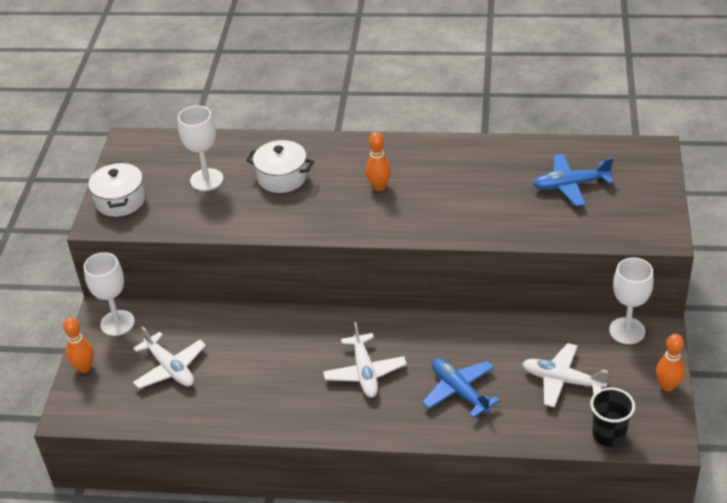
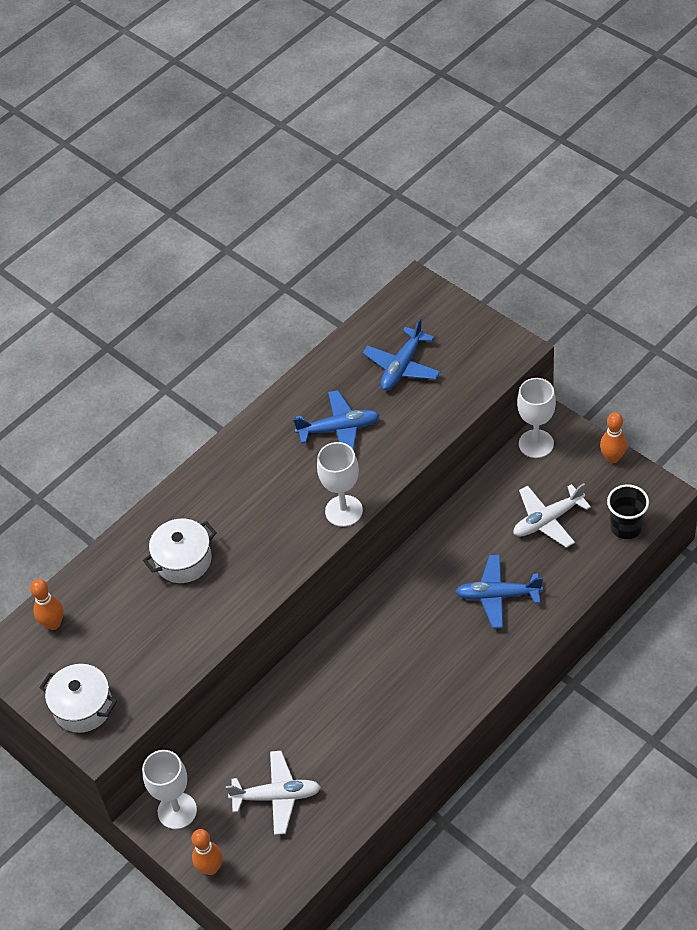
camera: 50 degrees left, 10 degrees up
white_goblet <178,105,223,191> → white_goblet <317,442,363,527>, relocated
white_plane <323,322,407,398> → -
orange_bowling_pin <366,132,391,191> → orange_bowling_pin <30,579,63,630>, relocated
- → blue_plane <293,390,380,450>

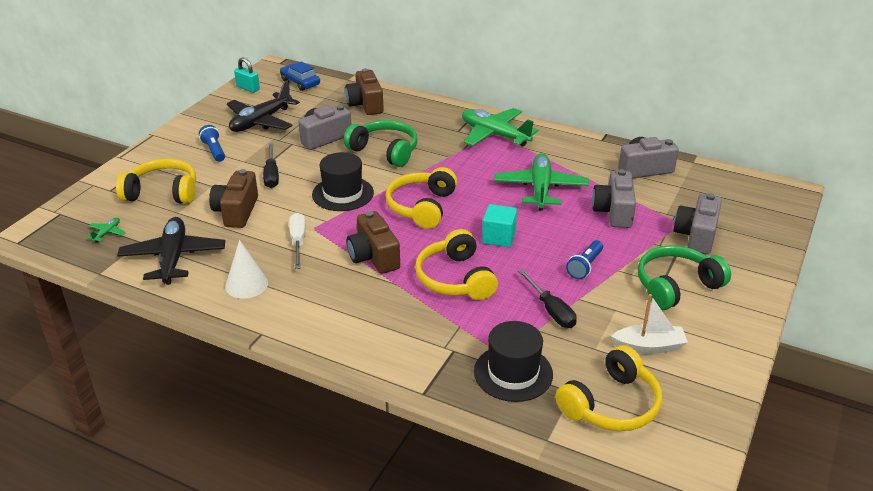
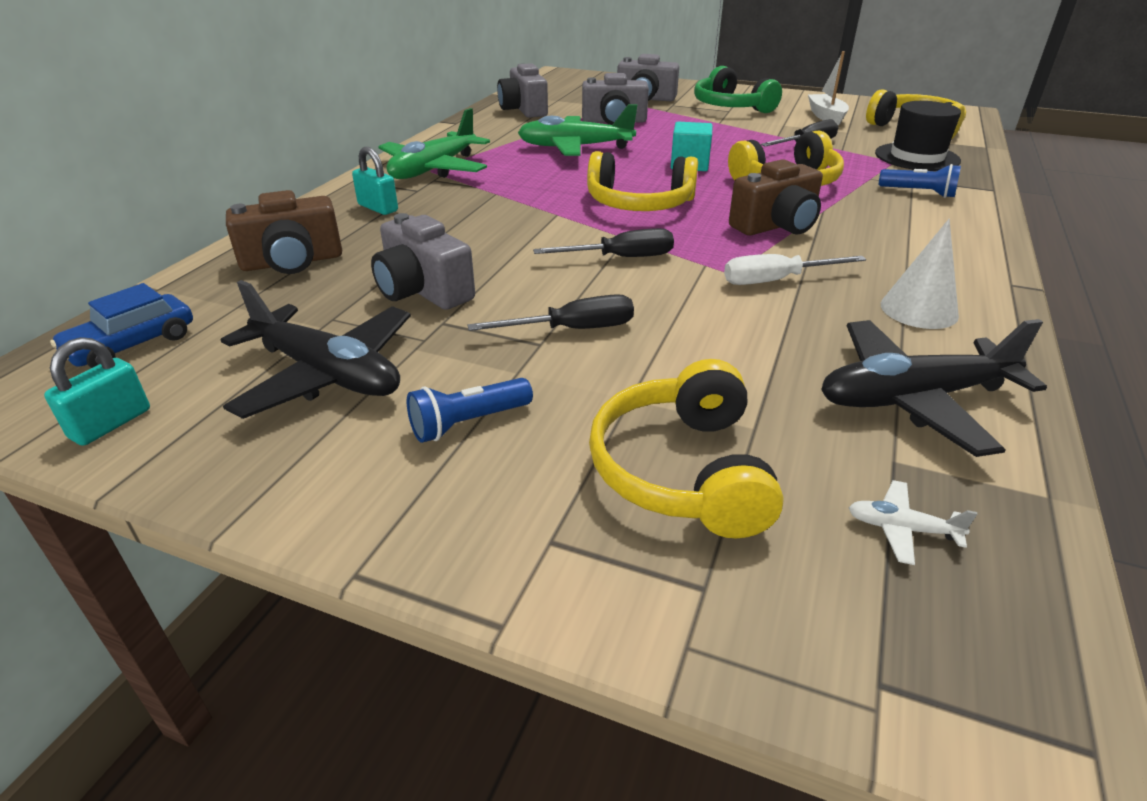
camera: 95 degrees left, 0 degrees up
green_plane <87,217,126,243> → white_plane <849,480,977,565>
brown_camera <209,169,258,228> → -
black_hat <312,152,374,211> → black_screwdriver <533,228,674,257>
green_headphones <344,120,418,167> → -
blue_flashlight <566,240,603,279> → blue_flashlight <879,164,961,198>, relocated
- → turquoise_padlock <352,147,398,215>

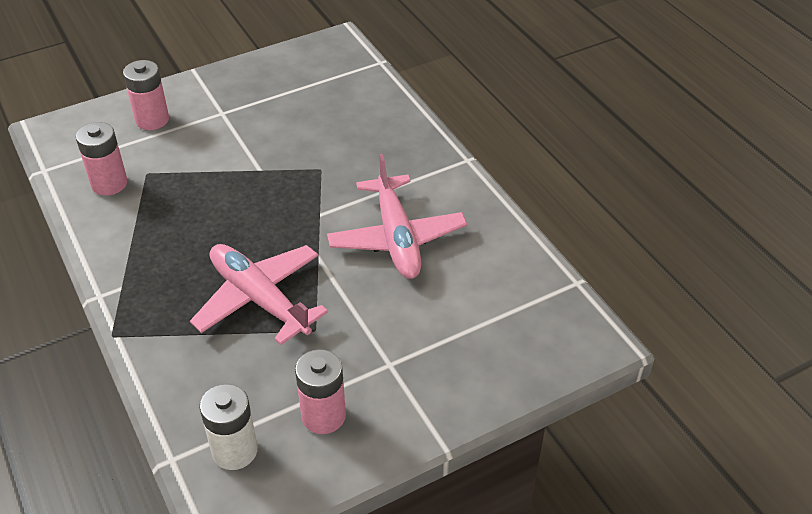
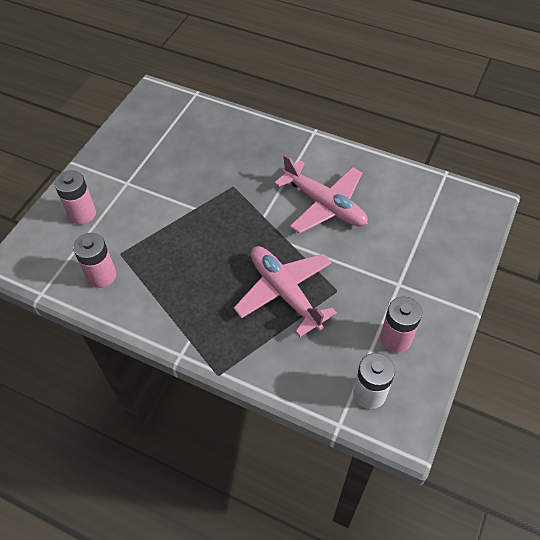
camera: 35 degrees left, 10 degrees up
pink_plane <190,244,328,345> → pink_plane <234,246,337,337>, 45 degrees clockwise

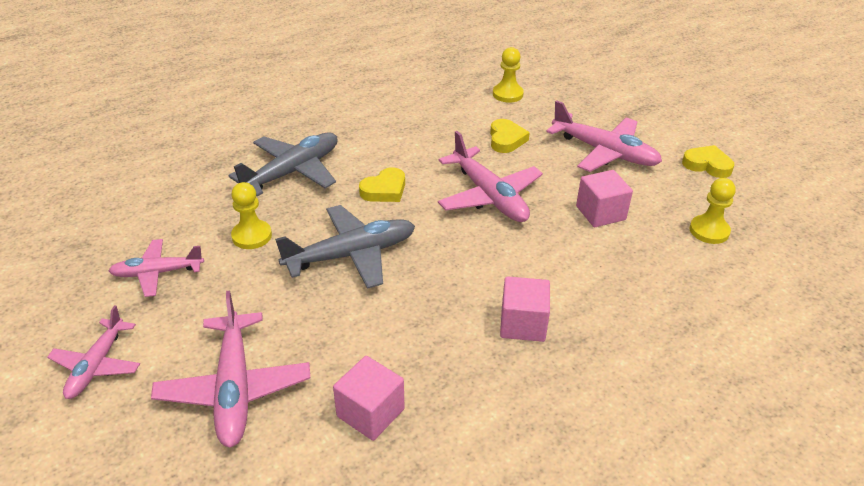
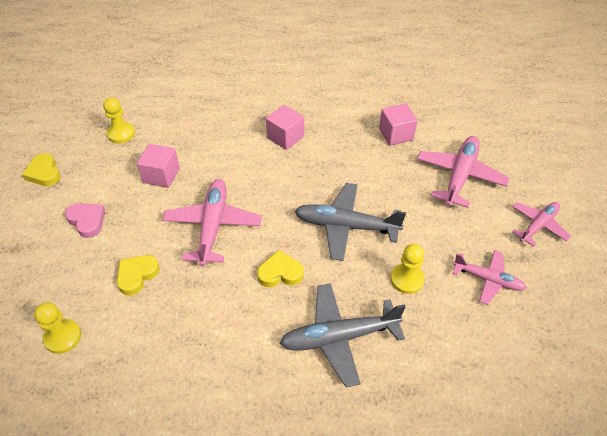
camera: 145 degrees left, 10 degrees up
pink_plane <546,100,662,172> → pink_heart <65,203,105,238>

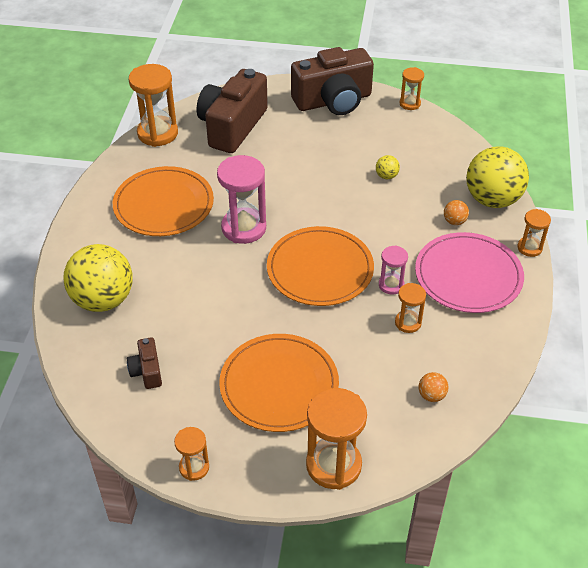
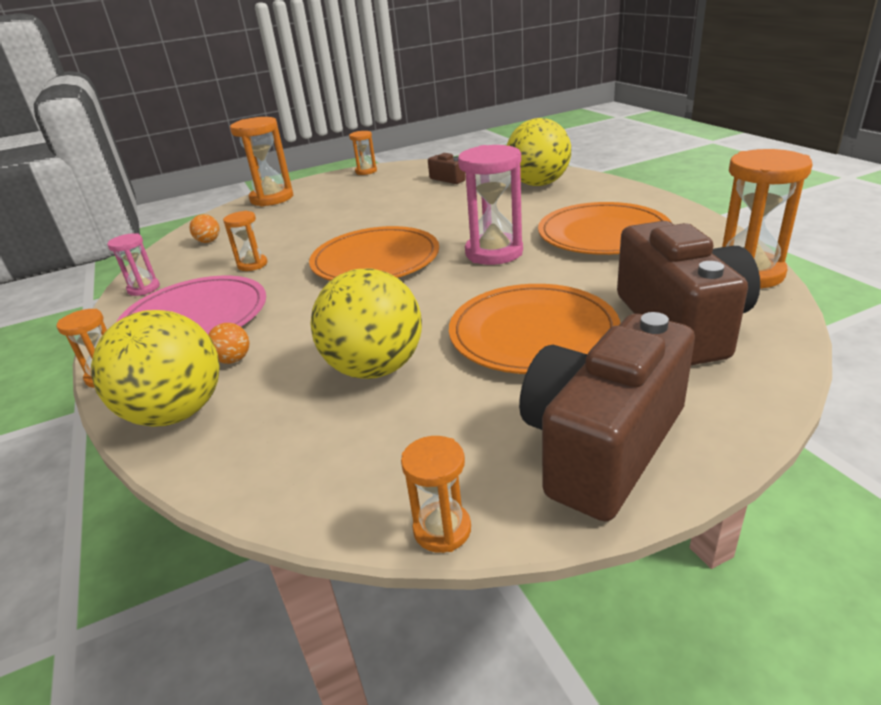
camera: 150 degrees right, 15 degrees down
orange_plate <219,334,339,432> → orange_plate <449,284,620,374>, relocated
yellow_ball <376,155,400,179> → yellow_ball <310,268,422,379>, x2.45
pink_hourglass <379,245,408,294> → pink_hourglass <107,233,160,296>, relocated

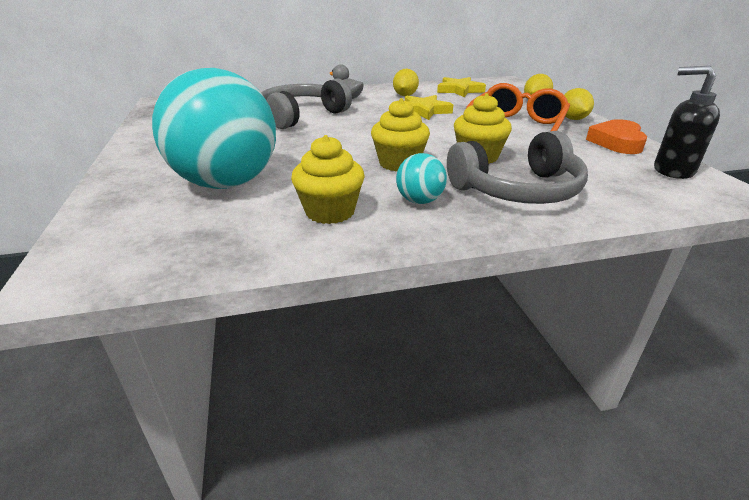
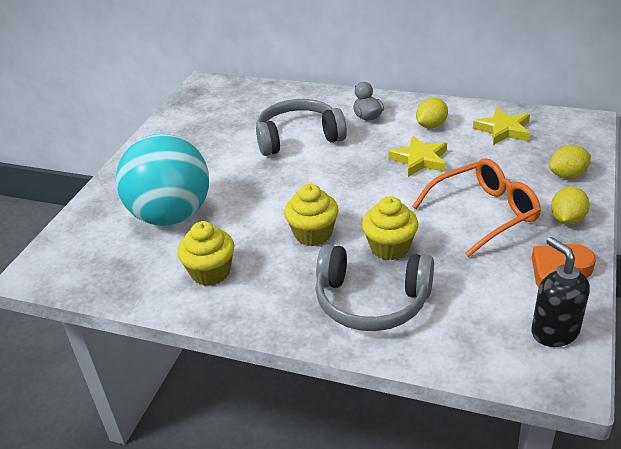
camera: 35 degrees right, 5 degrees up
turquoise_ball <396,153,447,204> → -

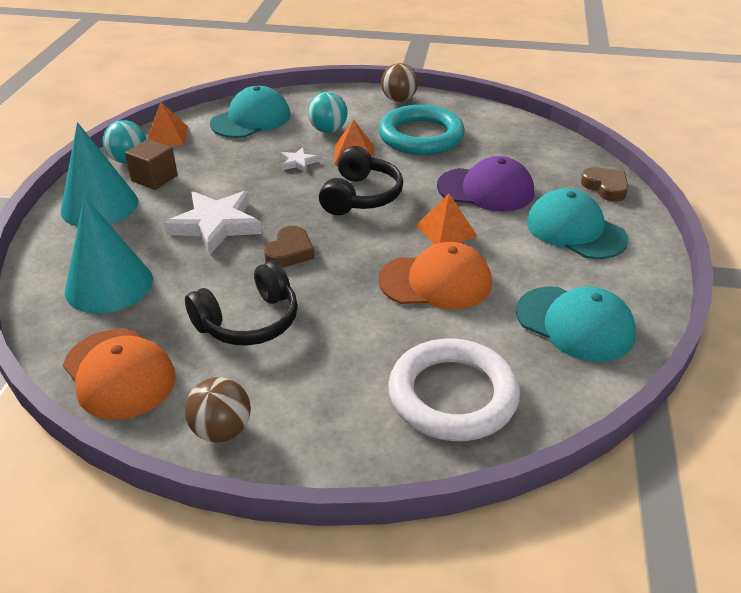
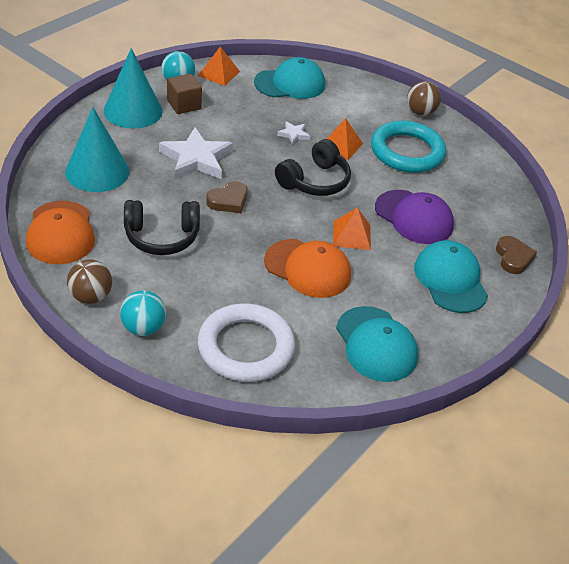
camera: 25 degrees right, 5 degrees up
turquoise_ball <308,92,347,133> → turquoise_ball <120,290,166,336>, relocated

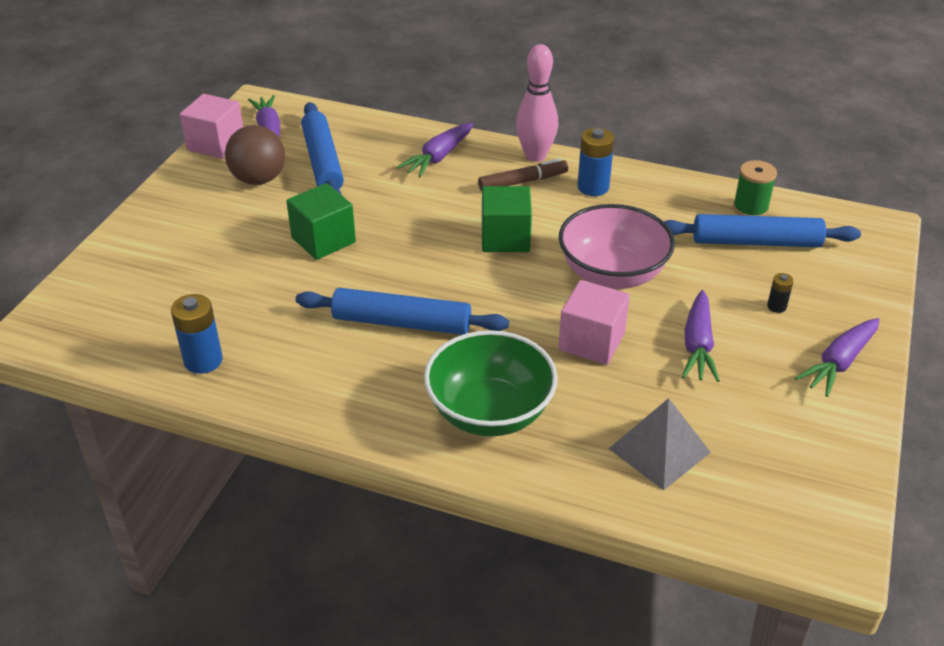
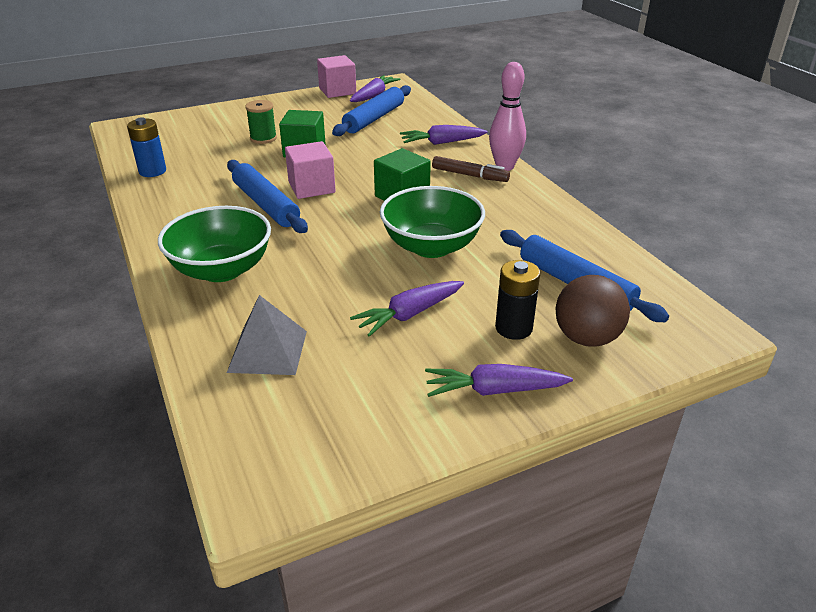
camera: 45 degrees right, 5 degrees down
brown_ball <225,125,285,185> → brown_ball <556,275,630,347>, relocated
pink_cube <558,280,630,365> → pink_cube <285,141,336,199>, relocated
pink_bowl <559,204,675,289> → green_bowl <380,186,485,258>
blue_battery <577,128,614,196> → -
green_spool <733,160,777,216> → green_spool <245,100,277,144>, relocated
black_battery <767,273,794,313> → black_battery <495,260,540,340>, x1.89

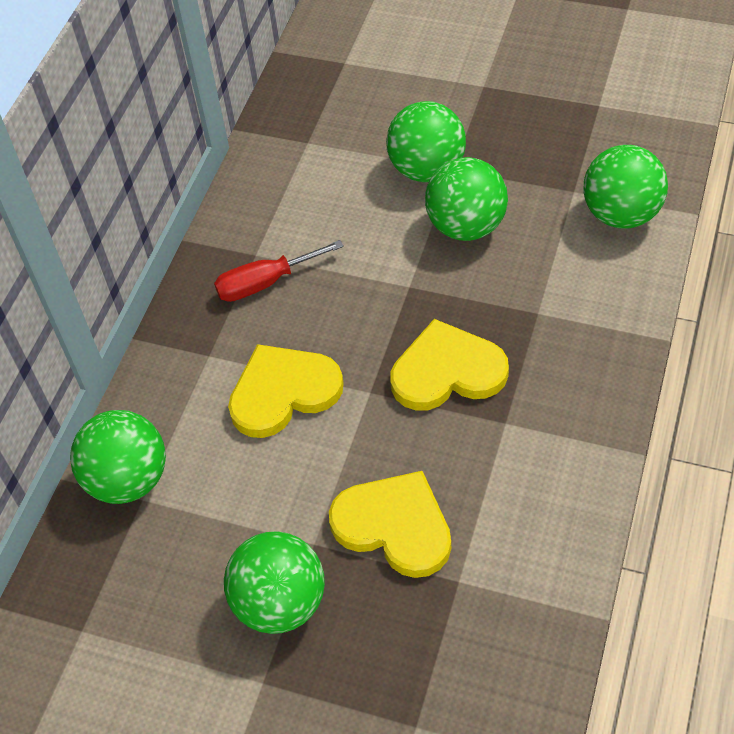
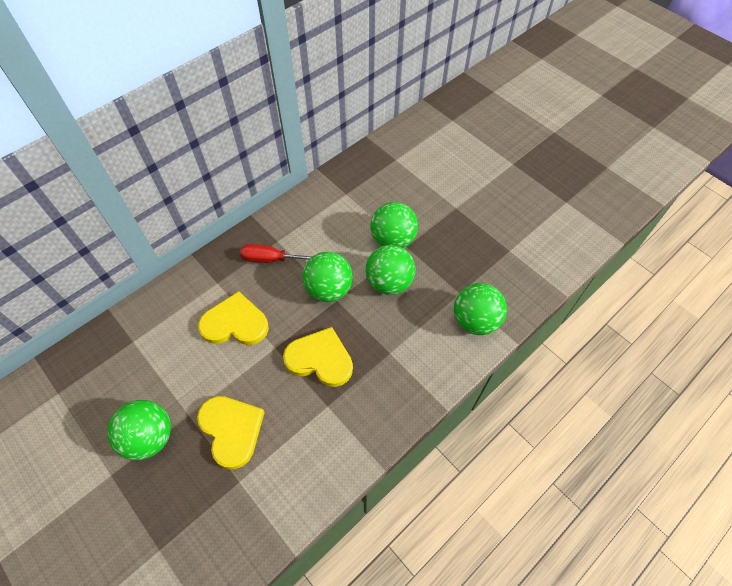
camera: 25 degrees right, 5 degrees up
green_ball <70,410,166,504> → green_ball <302,252,353,302>, relocated

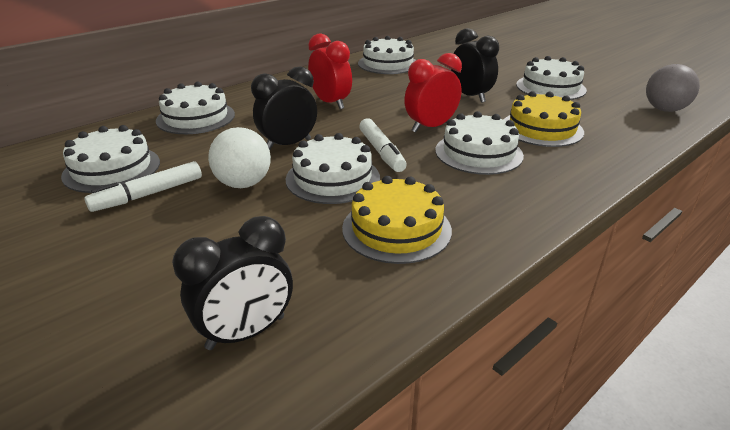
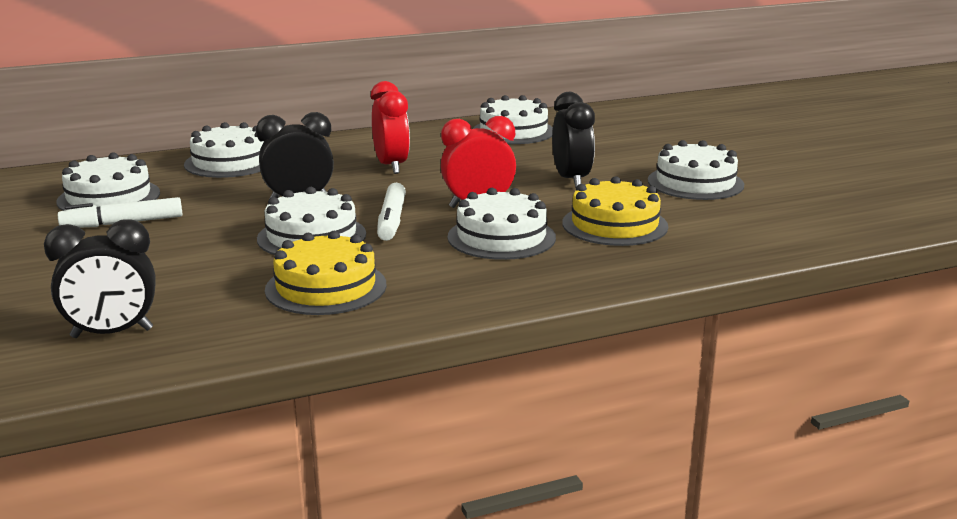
camera: 20 degrees right, 10 degrees down
white_ball <208,127,271,188> → -
grey_ball <646,64,700,112> → -

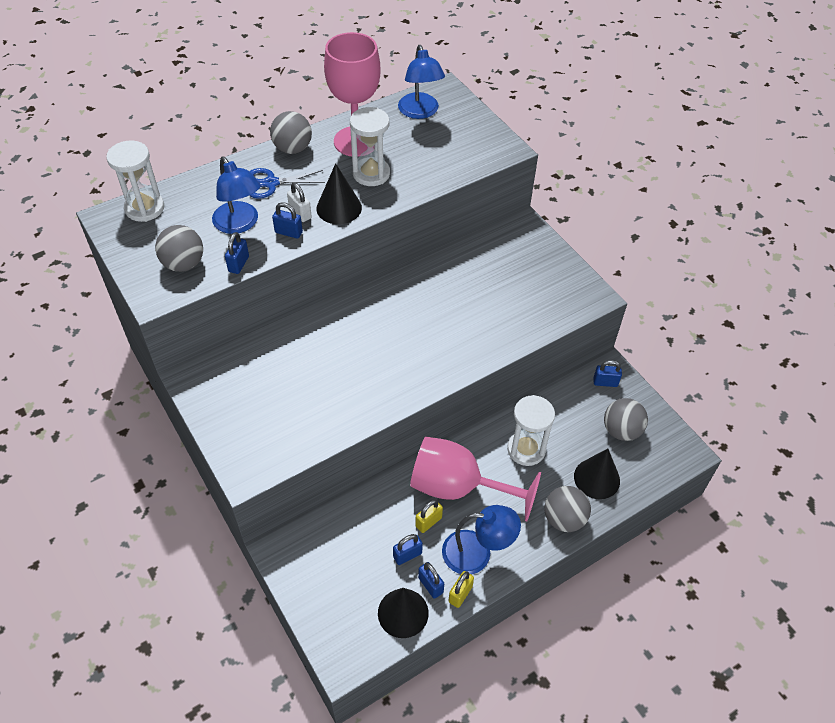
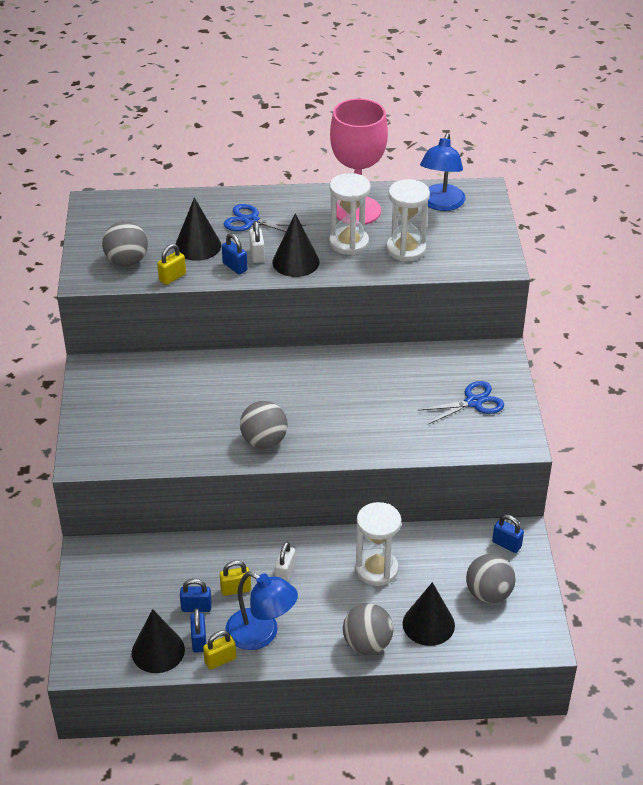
camera: 30 degrees right, 10 degrees down
white_hourglass <106,140,164,222> → white_hourglass <386,179,430,262>, relocated
blue_lamp <212,157,261,234> → black_cone <176,197,221,261>
blue_padlock <225,232,249,274> → yellow_padlock <157,244,186,285>
grey_ball <270,111,312,154> → grey_ball <240,401,288,449>, relocated
pink_goblet <410,437,541,521> → white_padlock <275,542,296,582>
- → blue_scissors <418,381,504,425>

